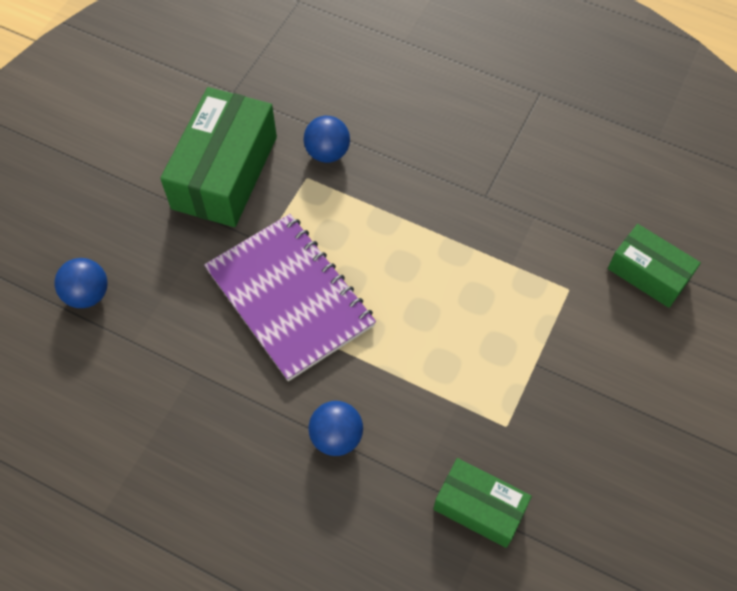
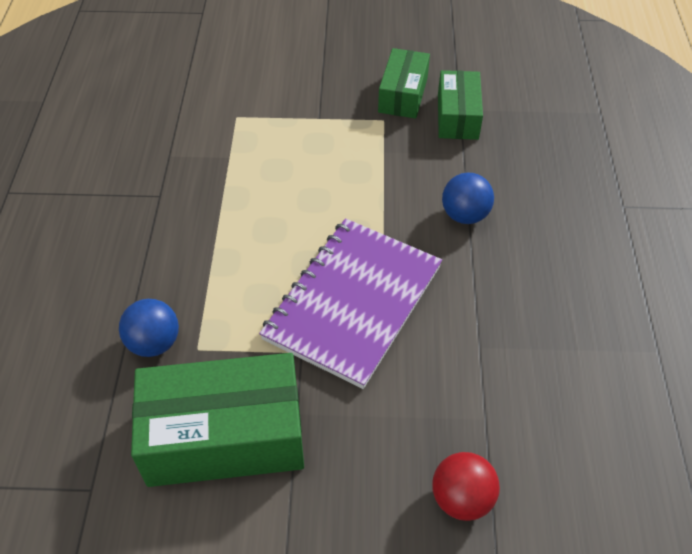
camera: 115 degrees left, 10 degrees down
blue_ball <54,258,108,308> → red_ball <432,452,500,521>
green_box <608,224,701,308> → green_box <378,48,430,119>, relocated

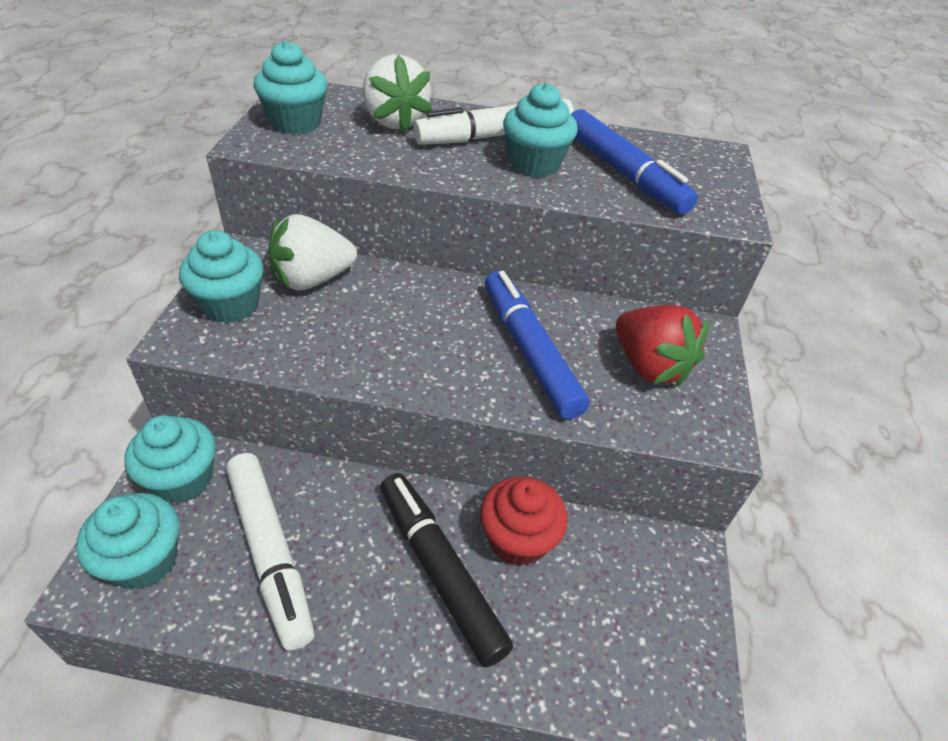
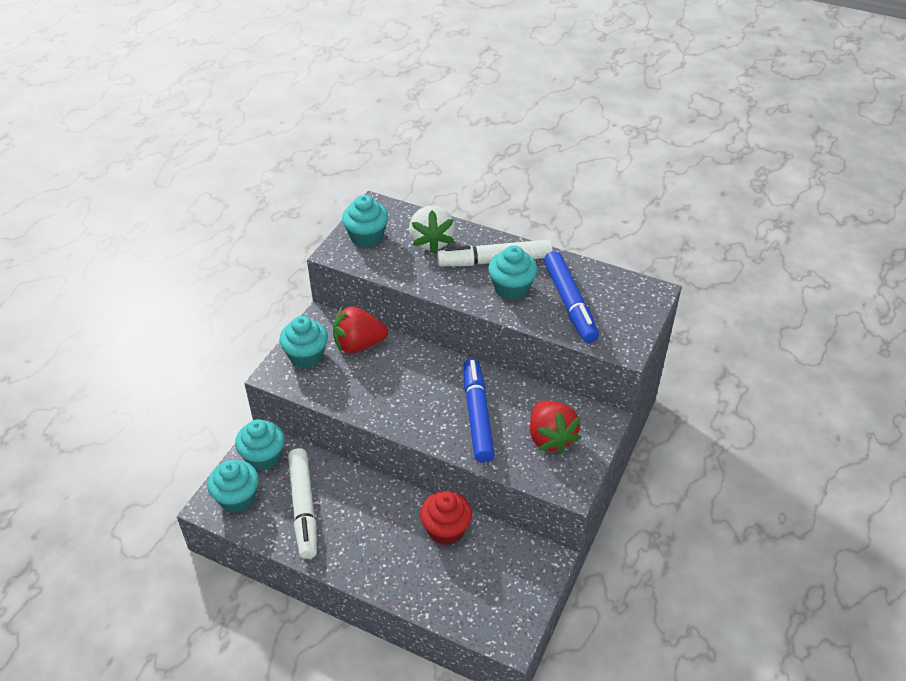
camera: 20 degrees right, 0 degrees up
white_strawberry <268,214,357,290> → red_strawberry <333,306,388,353>
black_marker <380,473,513,667> → -

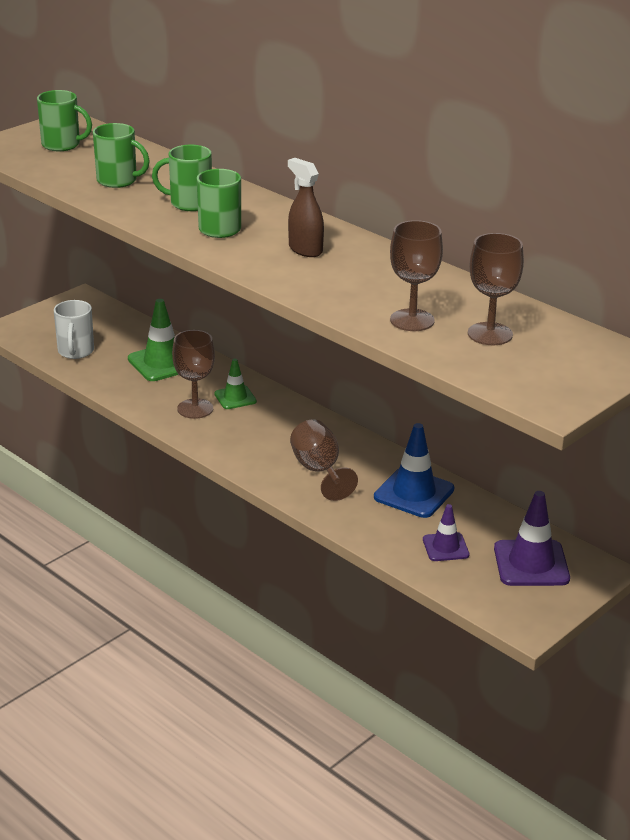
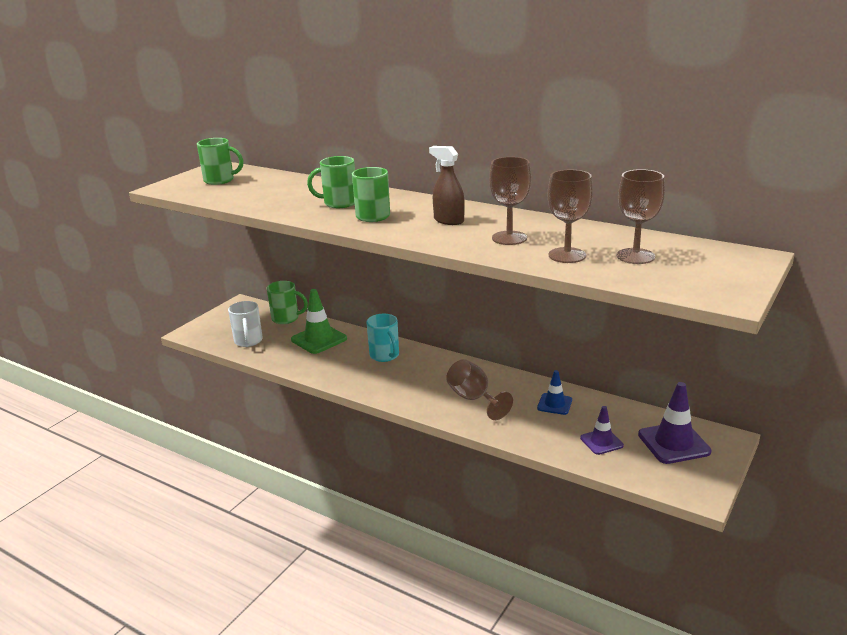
camera: 10 degrees left, 5 degrees down
green_mug <93,123,150,188> → green_mug <267,281,308,324>, relocated
brown_goblet <172,330,215,419> → brown_goblet <489,157,531,245>, relocated
green_traffic_cone <214,359,257,409> → turquoise_mug <366,314,399,362>
blue_traffic_cone <374,423,454,518> → blue_traffic_cone <537,370,572,415>, x0.60

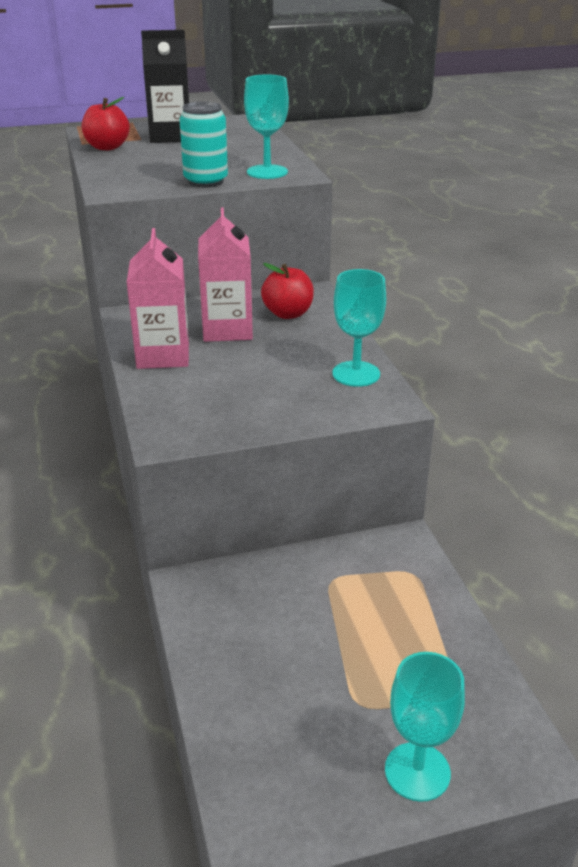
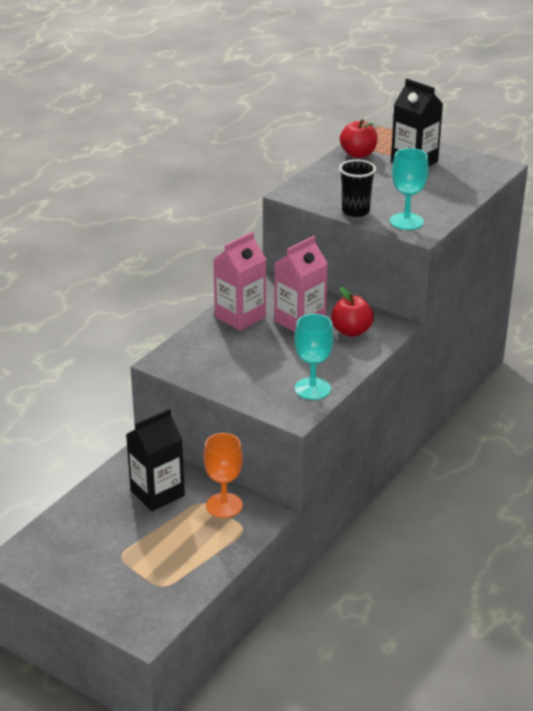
camera: 50 degrees right, 0 degrees up
turquoise_can <179,101,228,188> → black_cup <339,160,376,217>
turquoise_goblet <385,652,465,802> → -
- → black_carton <126,408,185,511>
- → orange_goblet <204,433,243,518>

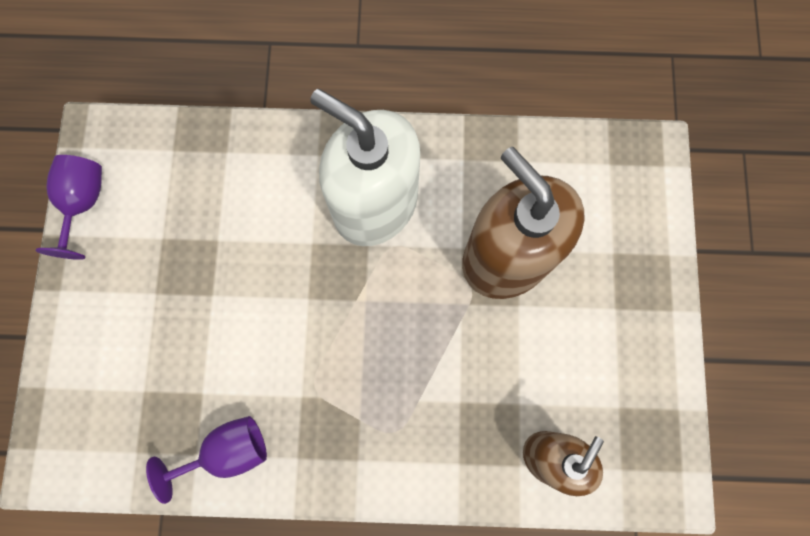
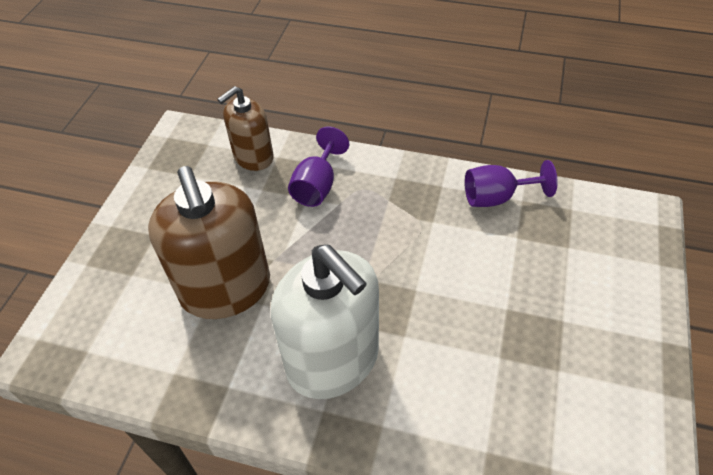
camera: 165 degrees left, 25 degrees down
purple_goblet <36,155,102,260> → purple_goblet <288,126,349,207>, relocated

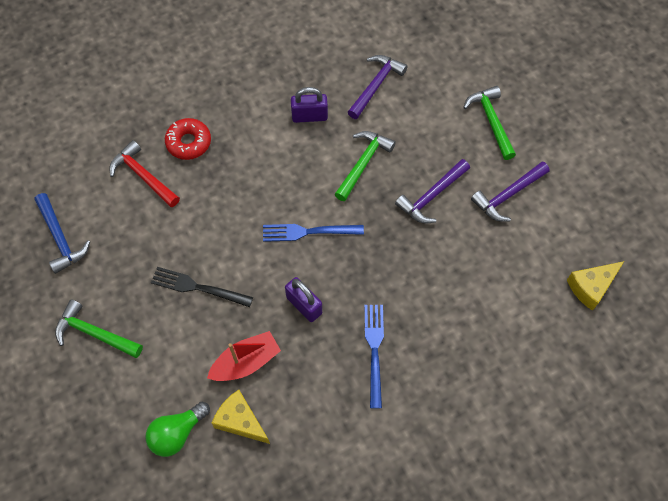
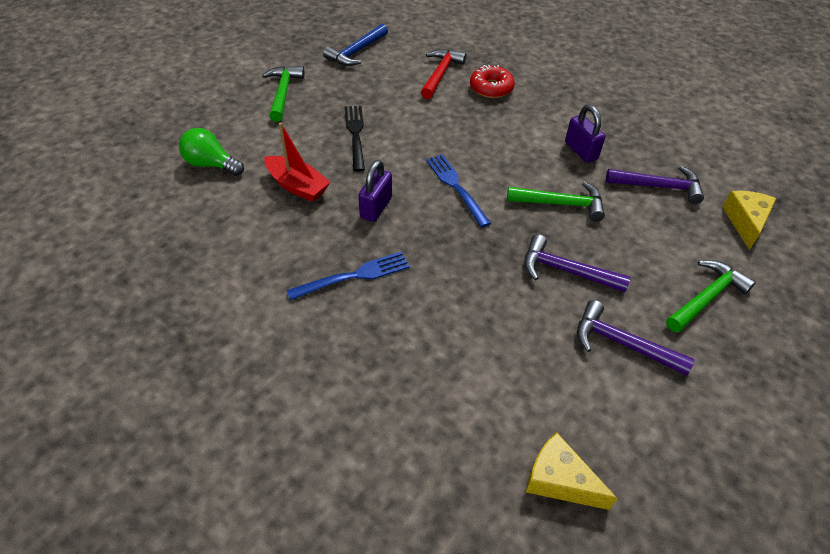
camera: 65 degrees right, 15 degrees down
yellow_cheese <211,390,270,444> → yellow_cheese <722,191,776,250>, relocated

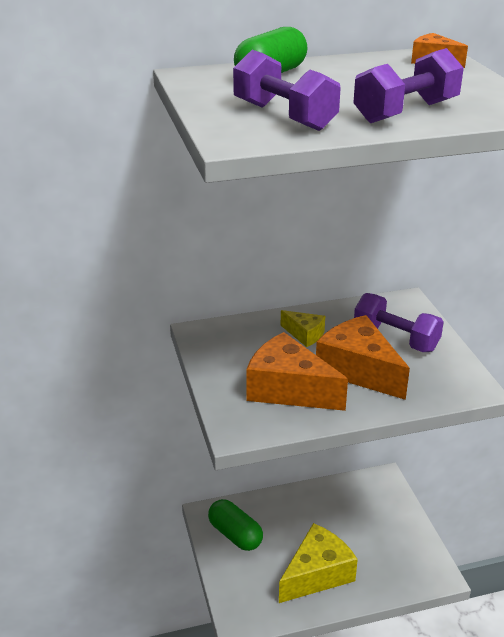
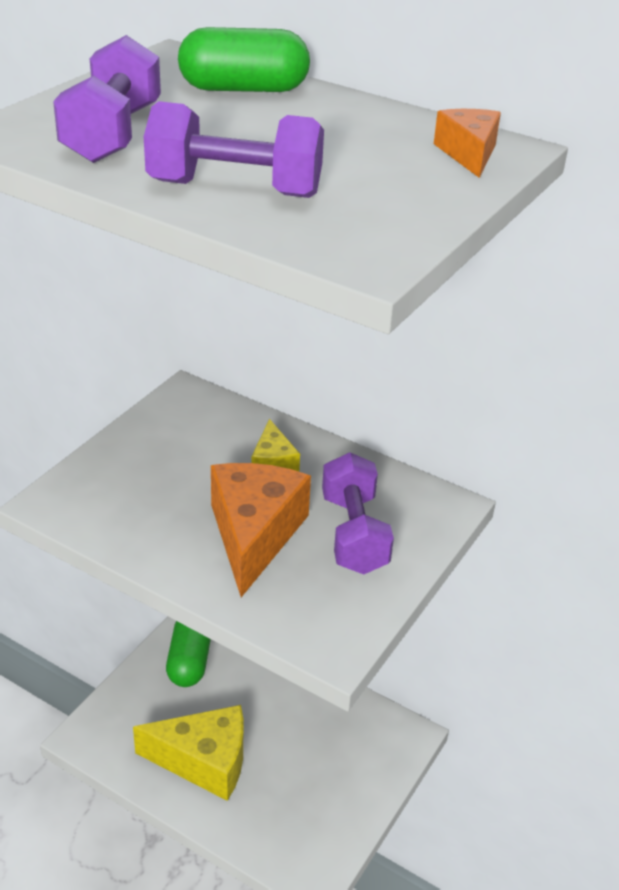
camera: 45 degrees right, 5 degrees up
orange_cheese <246,332,348,411> → -

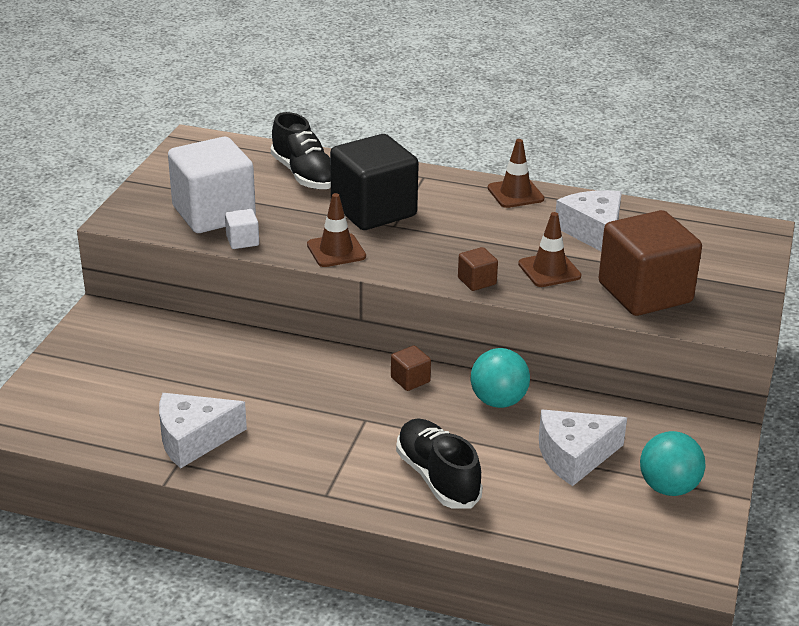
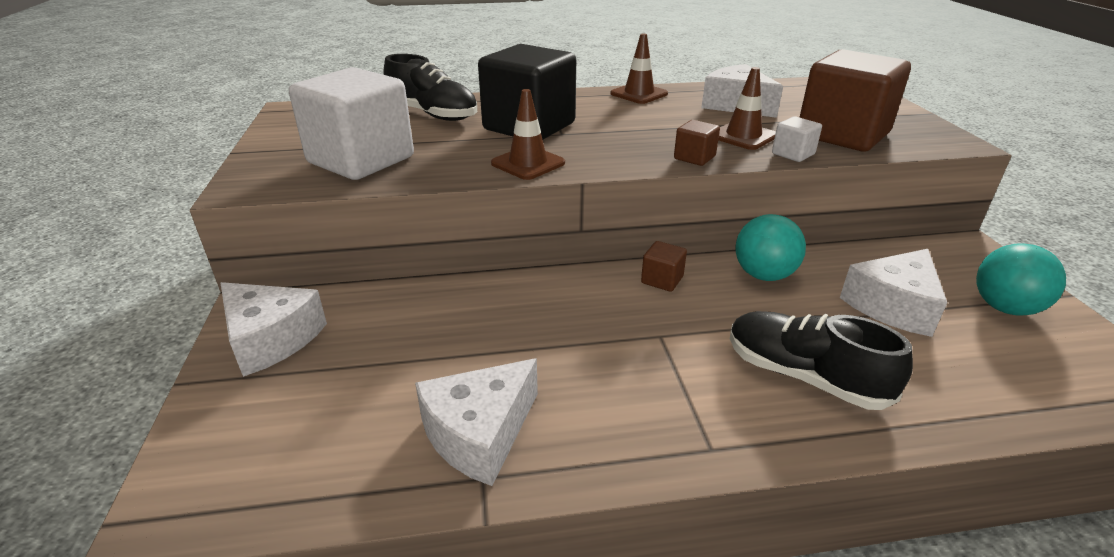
camera: 25 degrees left, 0 degrees up
white_cube <225,209,259,249> → white_cube <772,116,822,162>, relocated
- → white_cheese <221,282,327,377>

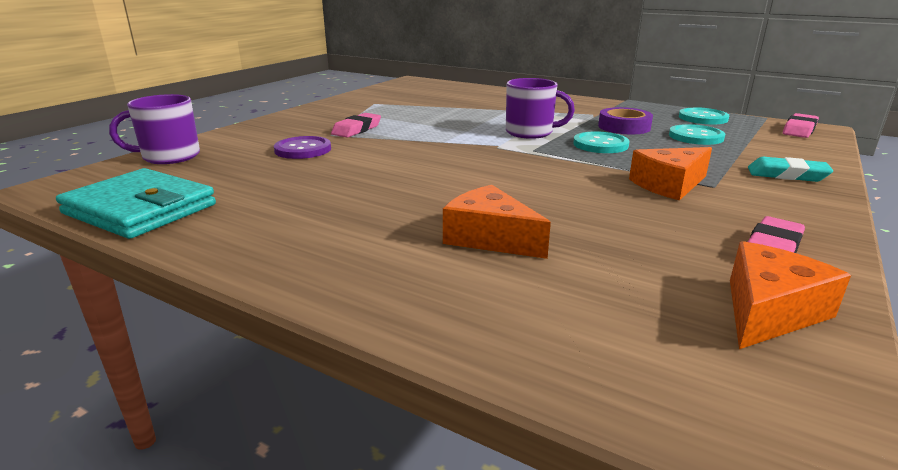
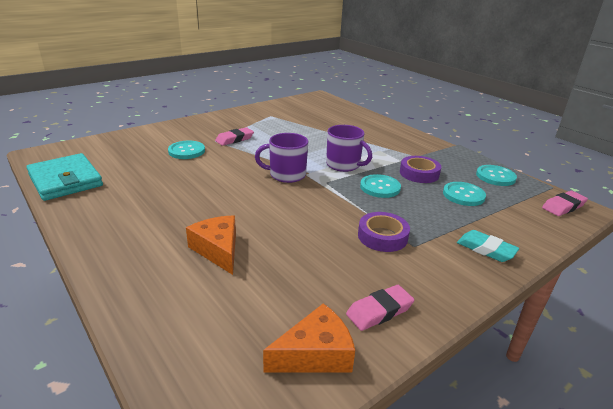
camera: 20 degrees right, 5 degrees up
purple_mug <109,94,200,164> → purple_mug <255,133,308,183>, relocated
purple_button <274,136,331,159> → turquoise_button <168,141,205,159>
orange_cheese <629,147,712,201> → purple_tape <358,212,410,252>

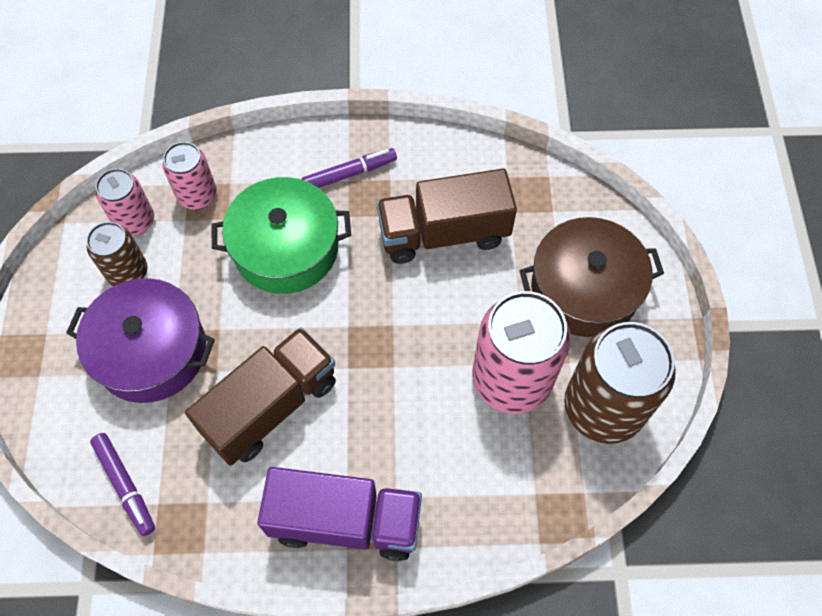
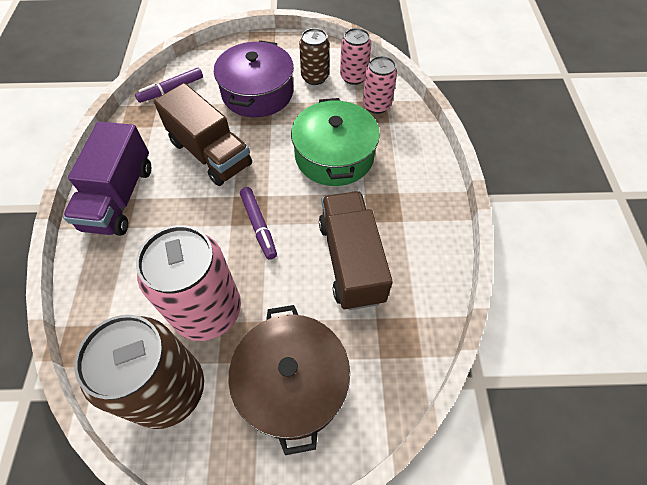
camera: 90 degrees right, 5 degrees down
purple_marker <302,148,397,188> → purple_marker <240,187,277,260>, relocated

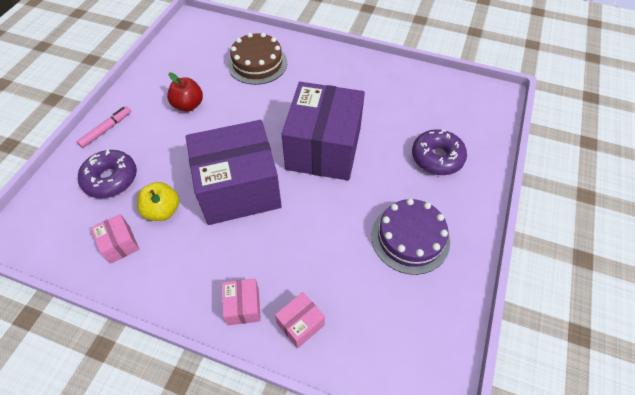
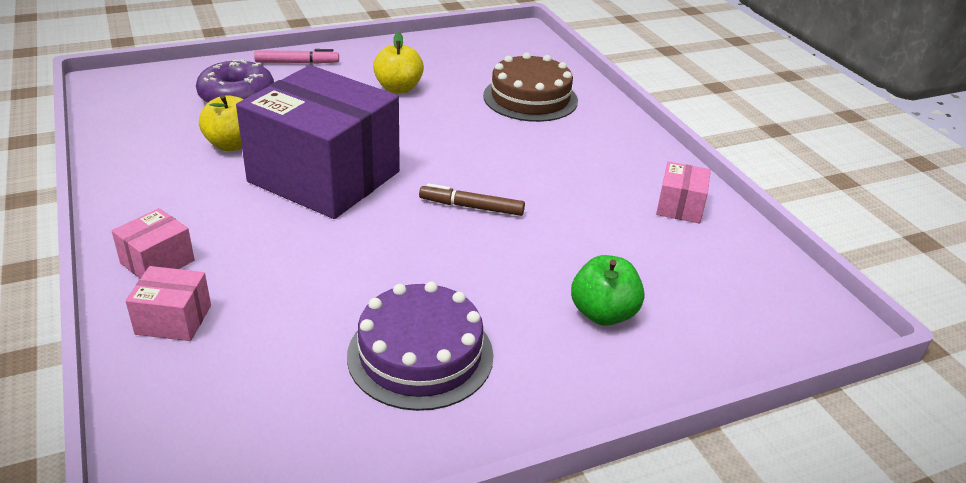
camera: 45 degrees right, 20 degrees down
pink_box <91,214,140,264> → pink_box <656,161,711,223>, relocated
red_apple <167,72,203,112> → yellow_apple <373,32,424,93>
purple_box <282,82,365,181> → brown_marker <419,183,525,216>
purple_donut <412,129,467,175> → green_apple <571,255,645,326>

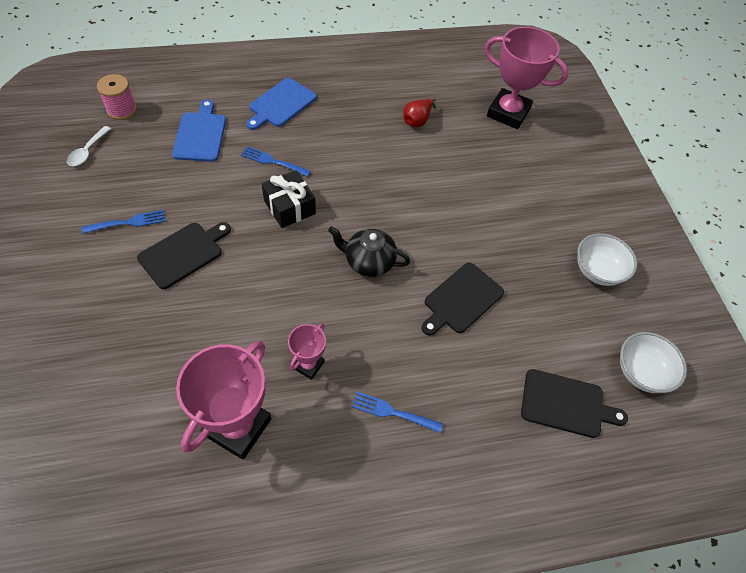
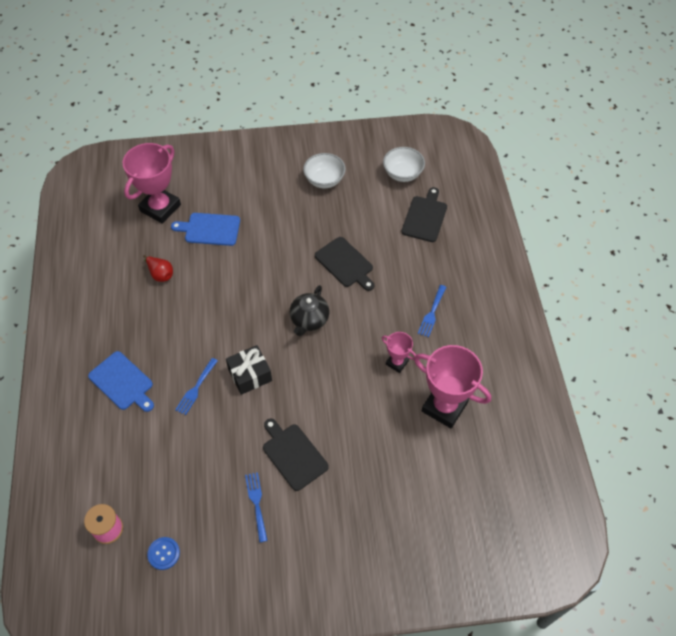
camera: 80 degrees left, 0 degrees up
white_spoon <67,126,111,166> → blue_button <147,537,180,570>
blue_cutting_board <172,99,226,162> → blue_cutting_board <171,213,240,246>, relocated

